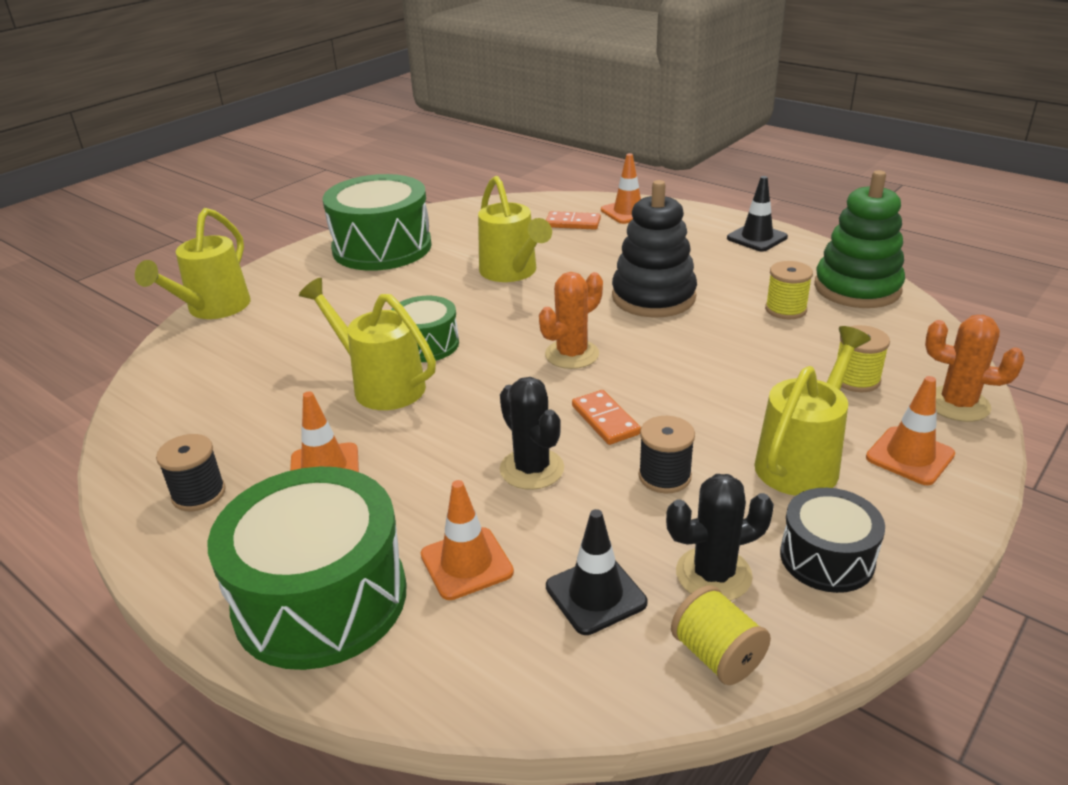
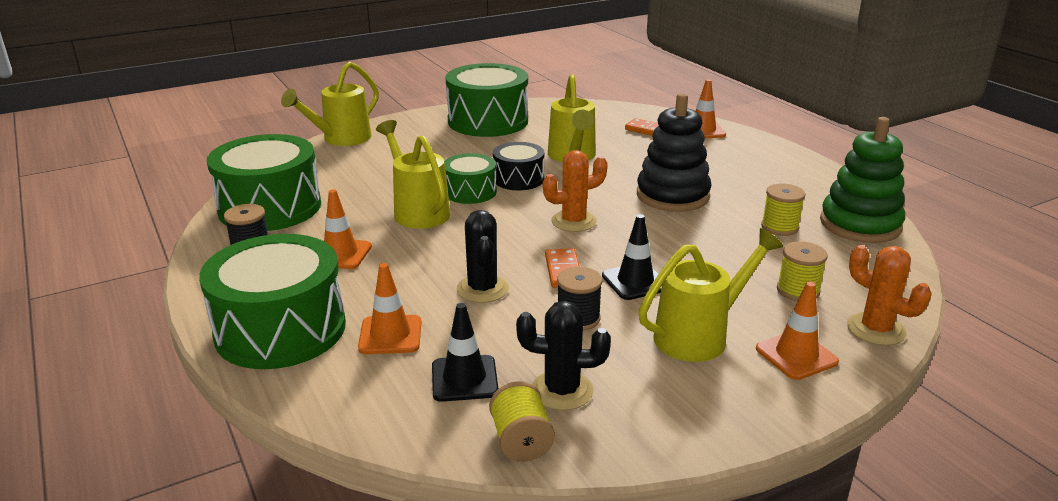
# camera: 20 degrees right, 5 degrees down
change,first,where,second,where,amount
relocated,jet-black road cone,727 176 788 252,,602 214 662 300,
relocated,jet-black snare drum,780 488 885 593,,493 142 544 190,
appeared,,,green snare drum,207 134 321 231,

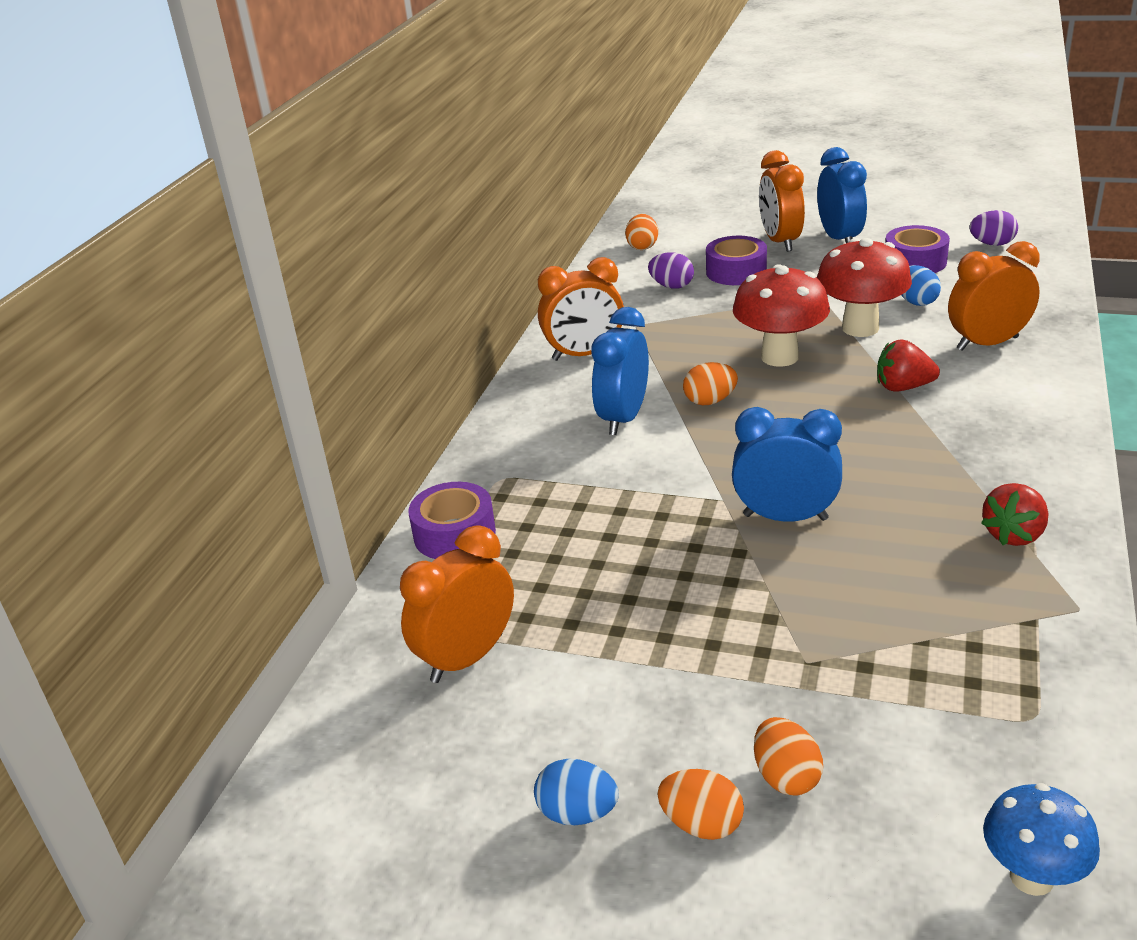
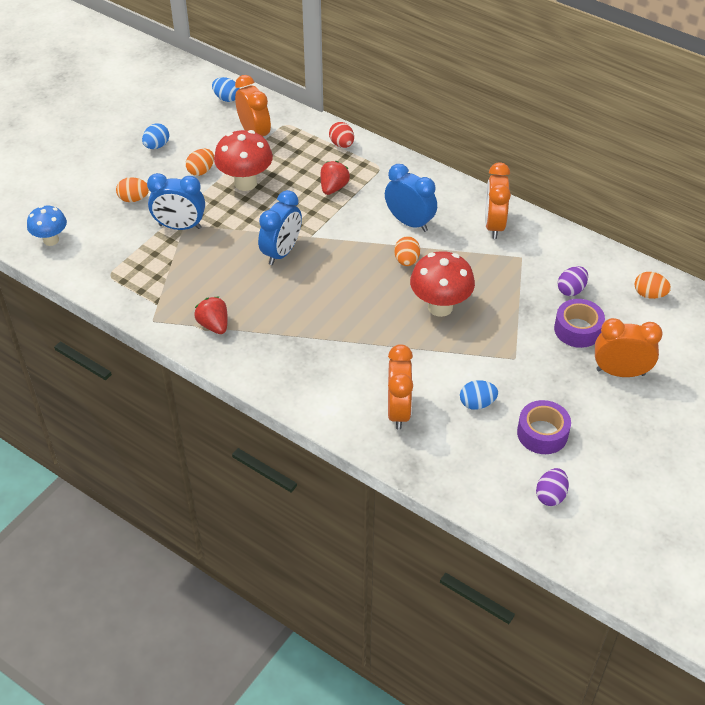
# camera: 105 degrees right, 15 degrees up
change,first,where,second,where,amount
exchanged,purple tape,408 482 496 559,scarlet toy egg,329 122 354 148,
relocated,orange-coloured toy egg,657 769 744 840,,186 149 214 176,
relocated,cobalt clock,817 147 867 243,,147 173 205 230,
relocated,scarlet fungus,817 238 912 337,,214 130 273 191,
relocated,scarlet berry,877 340 940 392,,321 161 350 195,
appeared,,,cobalt toy egg,212 77 240 102,

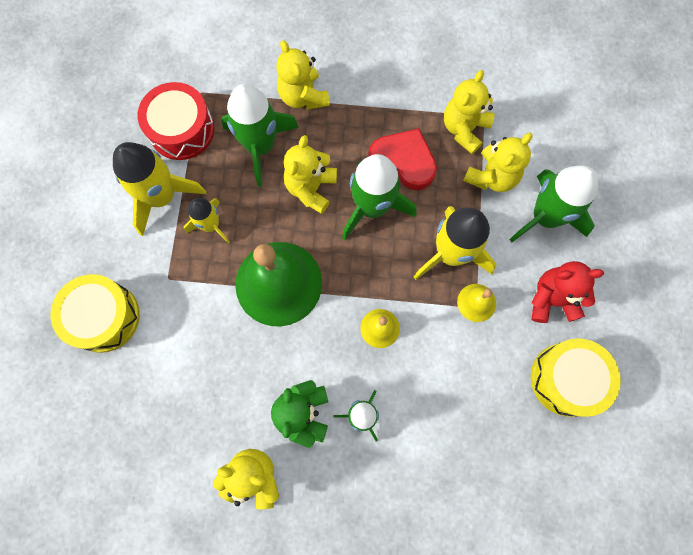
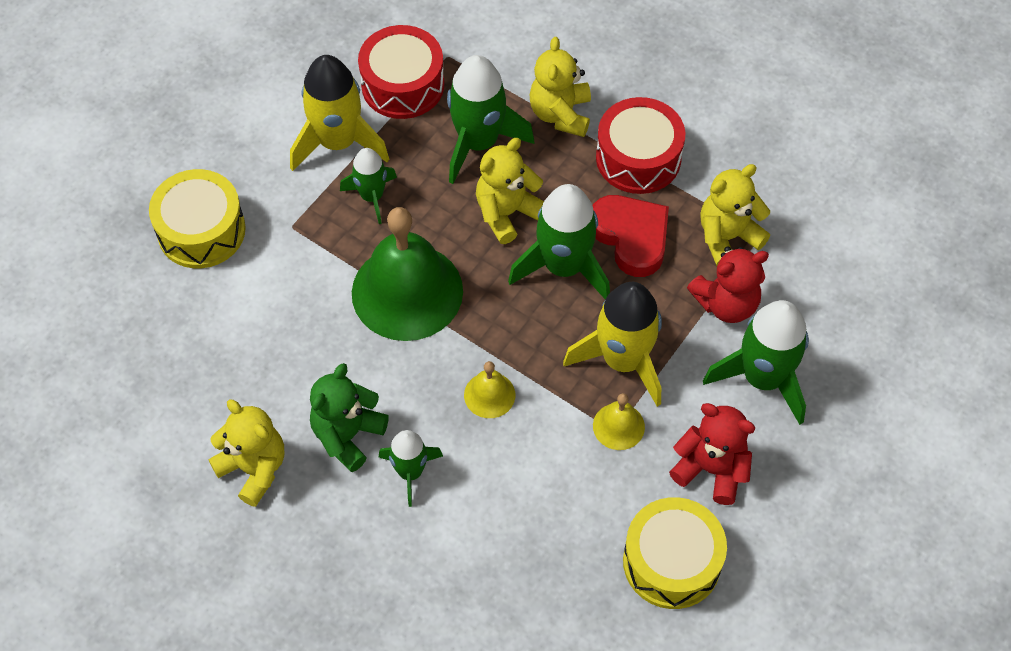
# camera: 30 degrees right, 15 degrees down
change,first,where,second,where,amount
colour,golden toy rocket,184 198 230 244,green toy rocket,340 148 397 224,
colour,golden teddy bear,463 133 532 192,scarlet teddy bear,687 246 769 323,
appeared,,,scarlet snare drum,596 97 685 194,

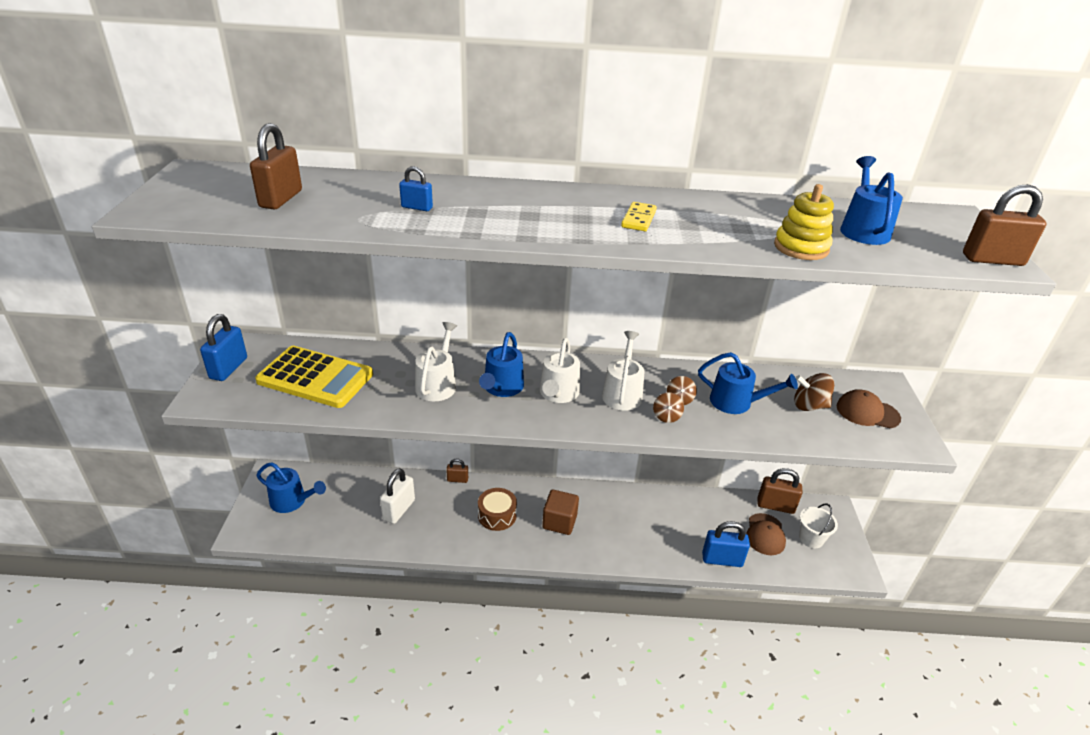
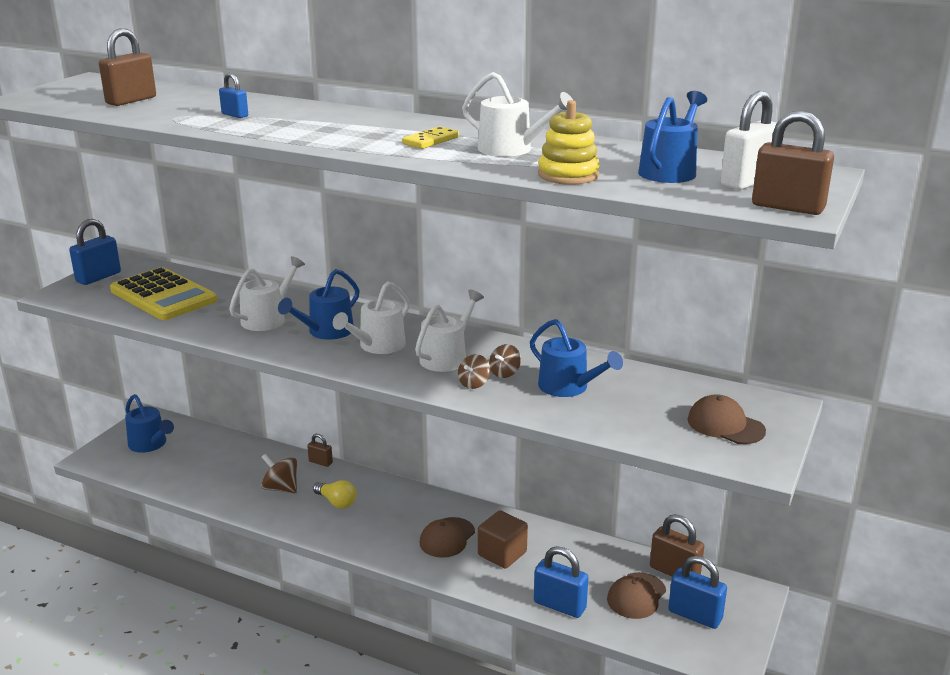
# camera: 25 degrees right, 10 degrees down
change,first,where,second,where,amount
relocated,pure white lock,380 468 415 524,,721 91 776 190,
exchanged,russet snare drum,478 488 517 531,golden lightbulb,313 480 356 509,
relocated,russet cube,542 490 579 535,,478 510 528 569,
relocated,russet spinning top,794 373 834 411,,261 454 297 493,
exchanged,pure white bucket,799 503 838 548,cobalt lock,668 556 727 629,
appeared,,,russet peaked cap,420 517 475 558,
appeared,,,pure white watering can,462 72 573 156,

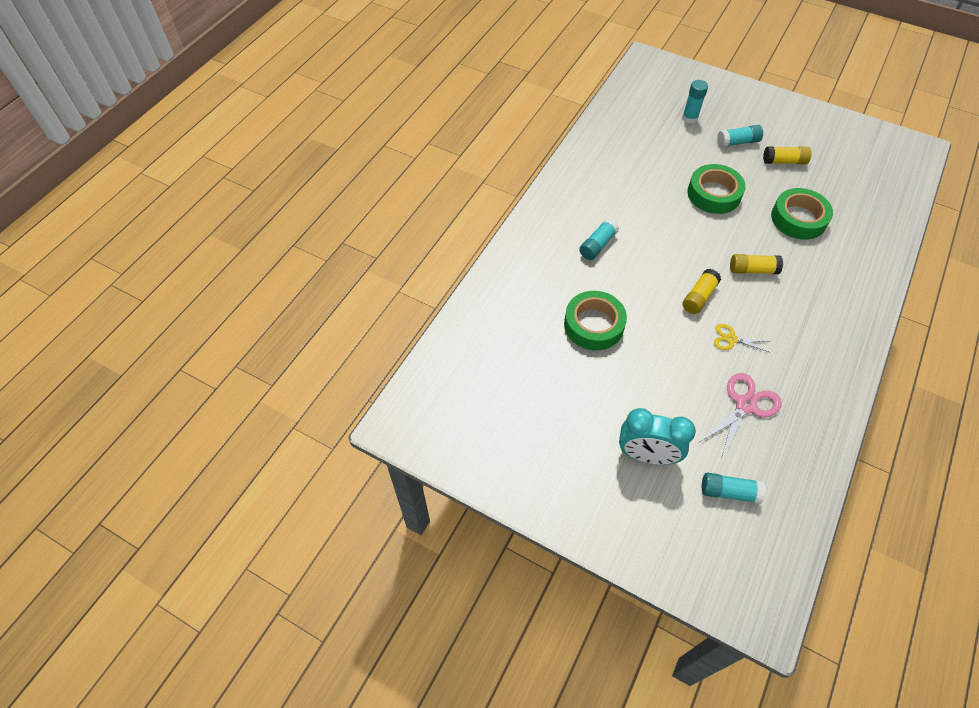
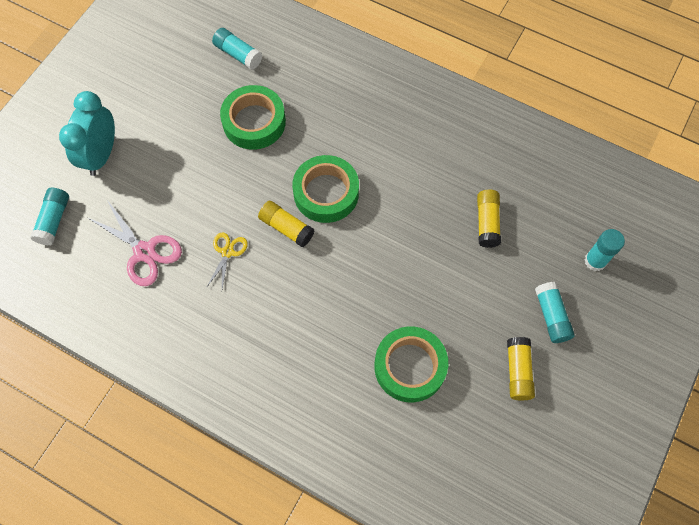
# camera: 90 degrees right, 10 degrees up
change,first,where,second,where,amount
relocated,aqua stick of glue,579 218 619 260,,212 28 263 70,
relocated,green tape,688 164 746 214,,292 155 359 223,
relocated,golden stick of glue,730 254 783 274,,477 190 501 248,

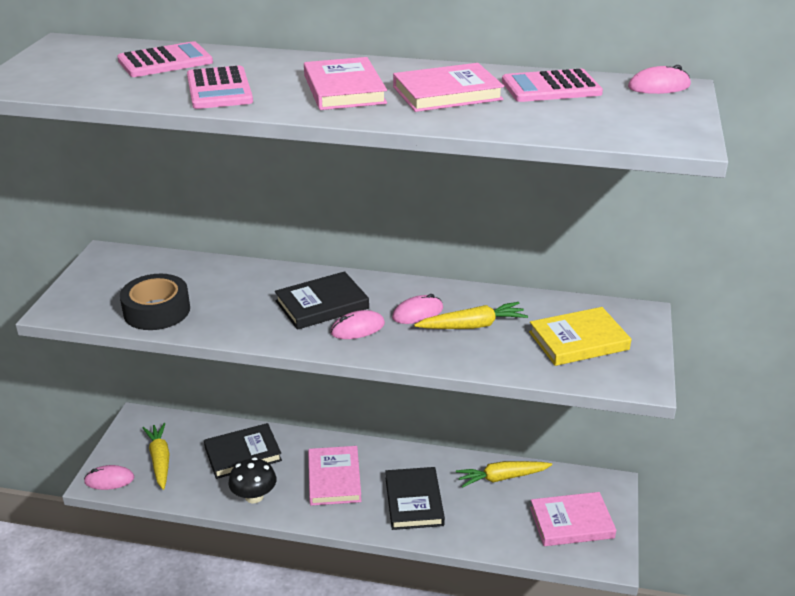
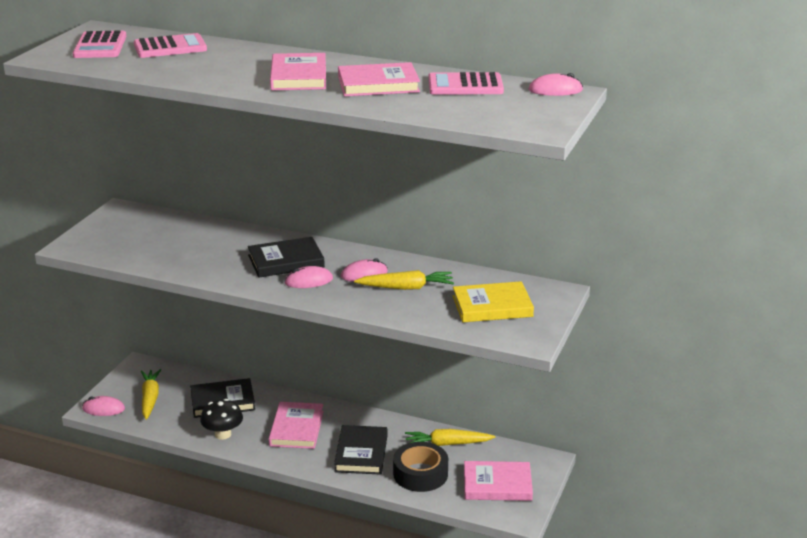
# camera: 10 degrees right, 5 degrees down
change,first,where,second,where,amount
relocated,jet-black tape,120 274 190 330,,393 442 448 492,
relocated,rosy pocket calculator,187 66 253 109,,73 31 126 58,

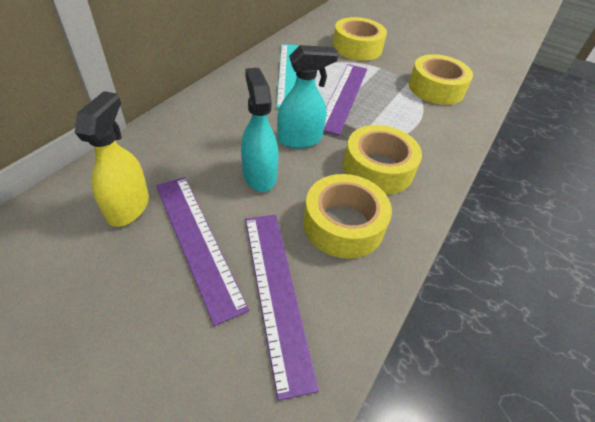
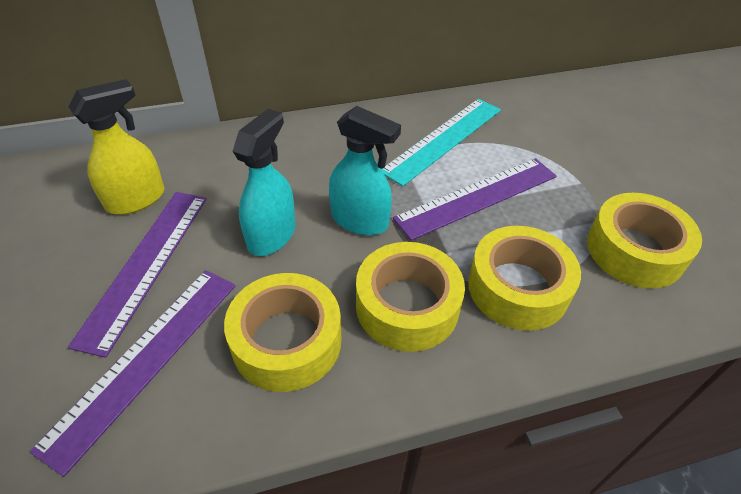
# camera: 45 degrees right, 0 degrees up
change,first,where,second,where,amount
relocated,golden tape,332 17 387 61,,468 226 581 331,

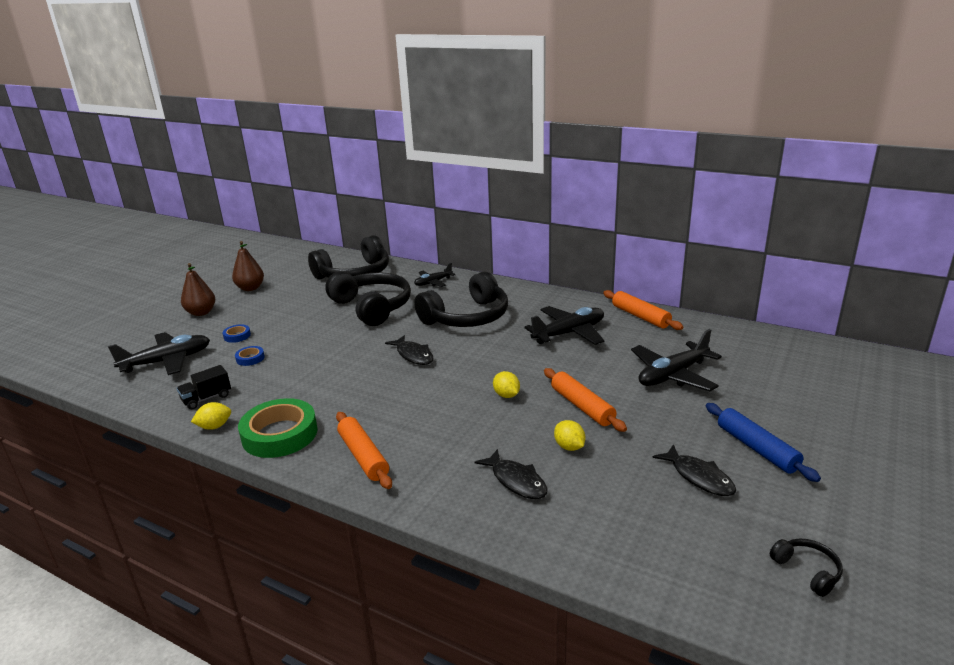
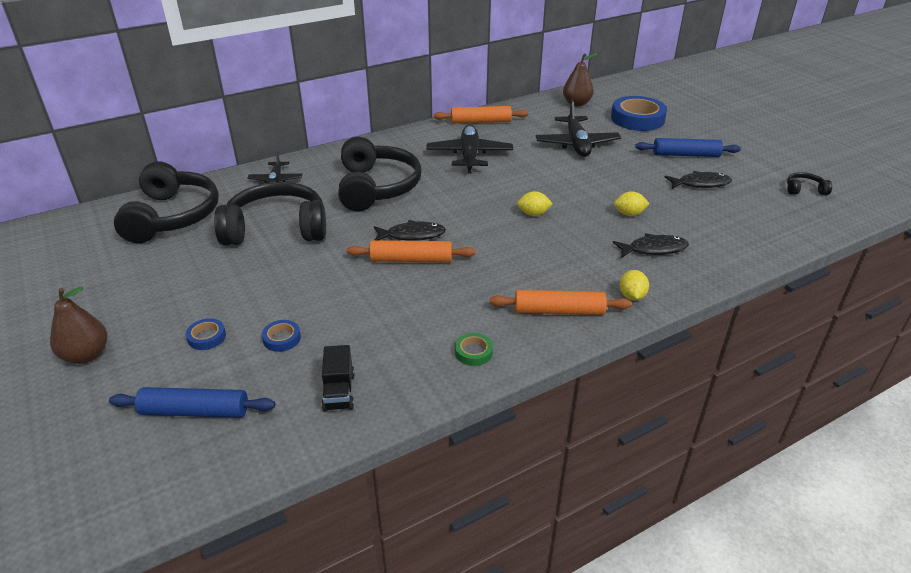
# camera: 60 degrees left, 10 degrees up
change,first,where,second,where,amount
exchanged,jet-black aeroplane,108 332 210 375,cobalt rolling pin,109 387 275 418,
relocated,golden citrus fruit,191 402 231 430,,620 270 649 301,
relocated,russet toy pear,232 241 264 291,,563 53 598 106,
size,green tape,238 398 318 458,,455 333 493 366,x0.45
relocated,orange-coloured rolling pin,544 368 627 432,,347 240 475 262,
appeared,,,cobalt tape,611 96 667 131,

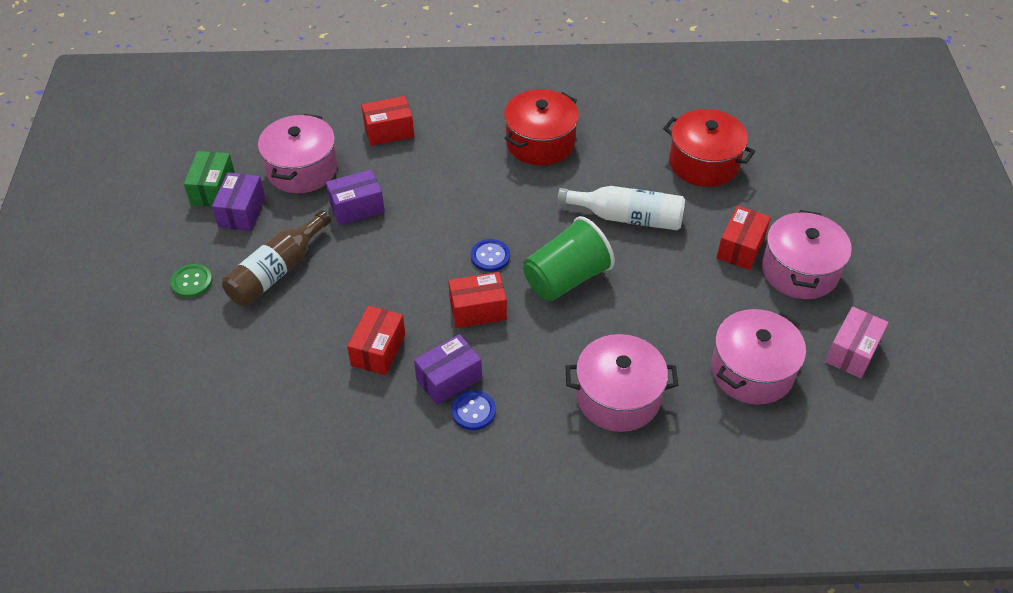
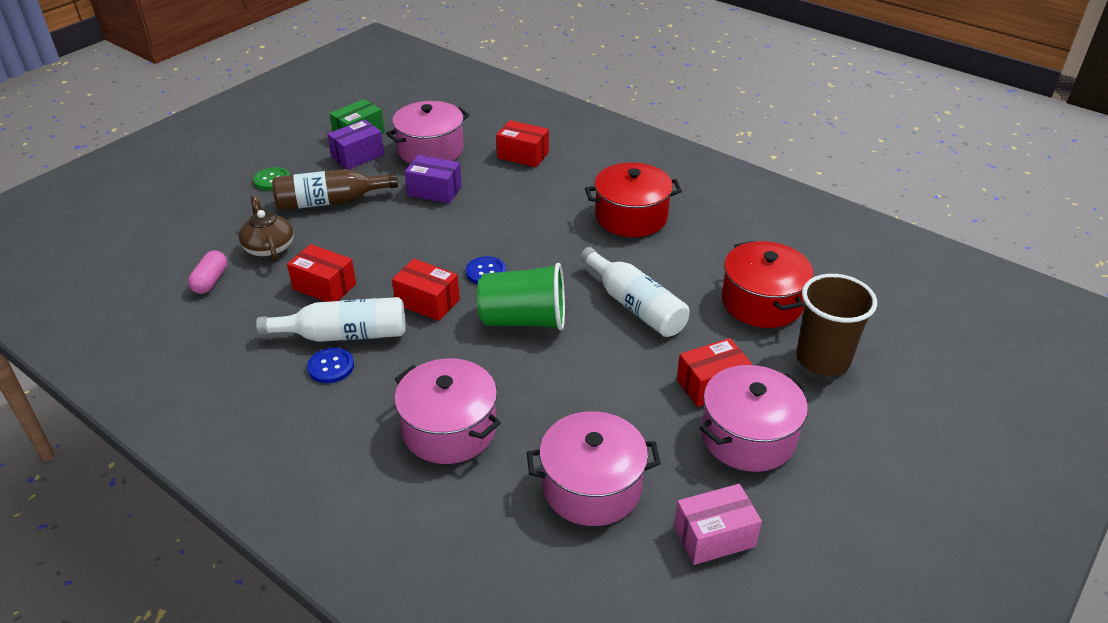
# camera: 40 degrees right, 10 degrees down
change,first,where,second,where,amount
spun,scarlet package,347 306 405 375,,287 244 356 302,60 degrees clockwise
exchanged,purple package,414 334 482 405,pure white drink bottle,256 297 405 342,
appeared,,,rosy pill shape,188 251 228 294,
appeared,,,russet teapot,239 195 294 261,
appeared,,,russet tumbler,796 274 877 376,

